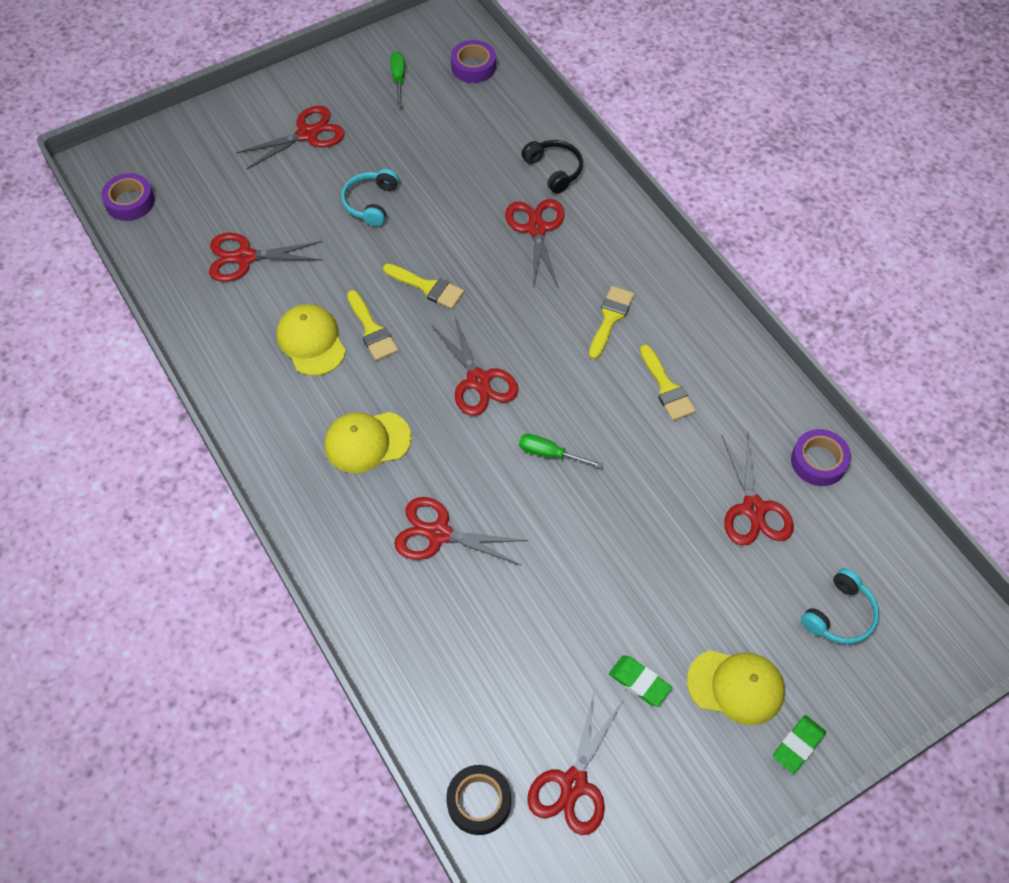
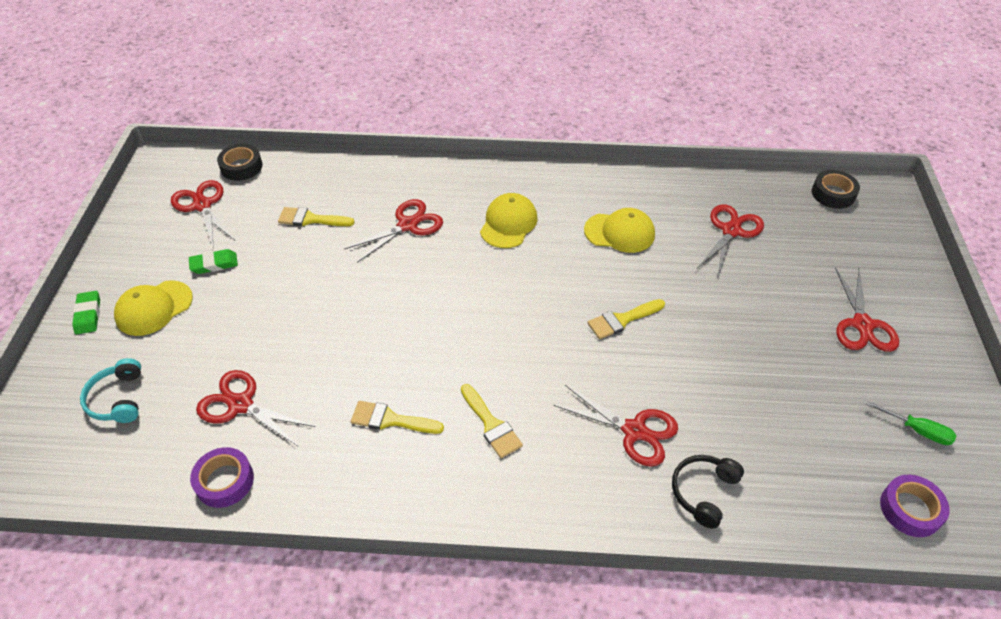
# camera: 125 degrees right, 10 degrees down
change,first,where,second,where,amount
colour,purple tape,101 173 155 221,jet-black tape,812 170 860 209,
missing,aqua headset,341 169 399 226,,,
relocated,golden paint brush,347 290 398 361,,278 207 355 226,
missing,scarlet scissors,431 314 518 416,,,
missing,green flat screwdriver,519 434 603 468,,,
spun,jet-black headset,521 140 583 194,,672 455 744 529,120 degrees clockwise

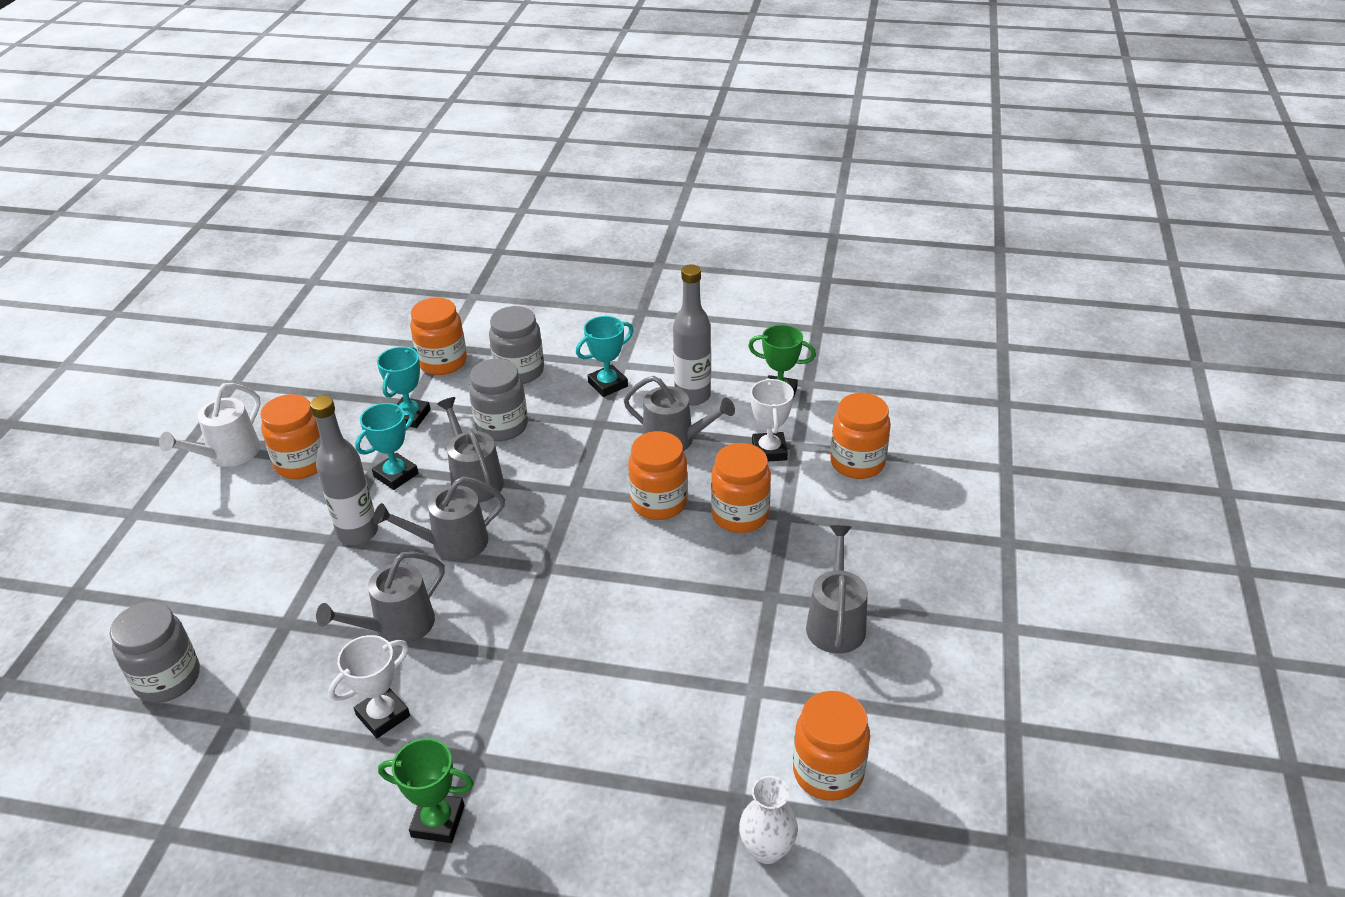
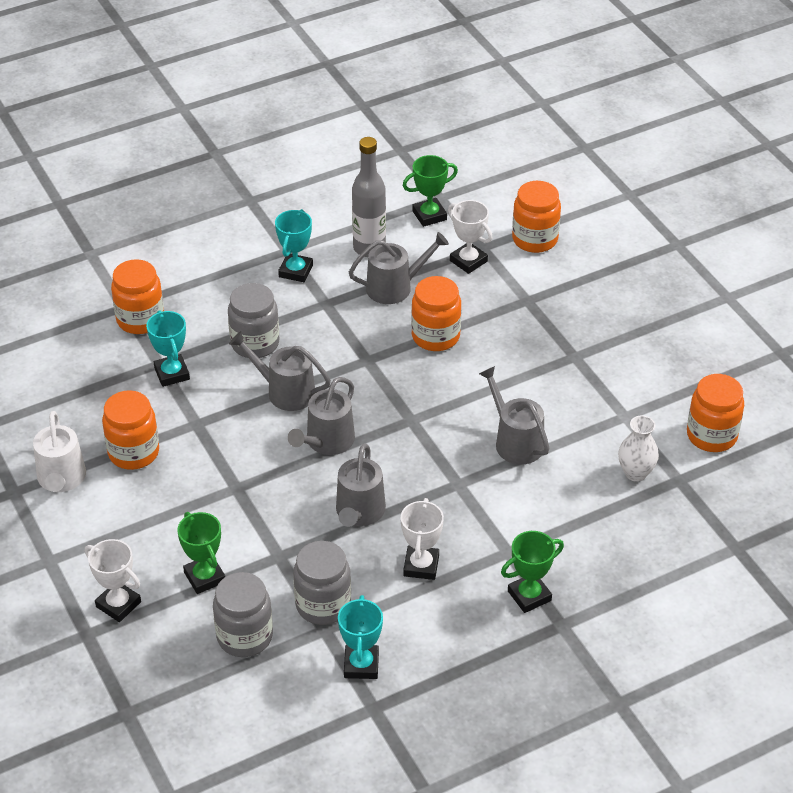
# camera: 40 degrees left, 5 degrees up
change,first,where,second,where,amount
missing,ash-grey drink bottle,310 396 378 545,,,
relocated,aqua prize cup,355 403 418 490,,338 595 383 679,
relocated,ash-grey jar,489 306 544 384,,293 541 351 625,
missing,orange-coloured jar,711 443 771 533,,,
relocated,pure white vase,739 776 798 864,,618 415 659 482,
relocated,ash-grey watering can,806 525 868 654,,479 366 550 464,
appeared,,,pure white prize cup,85 539 141 622,
appeared,,,green prize cup,177 512 225 594,

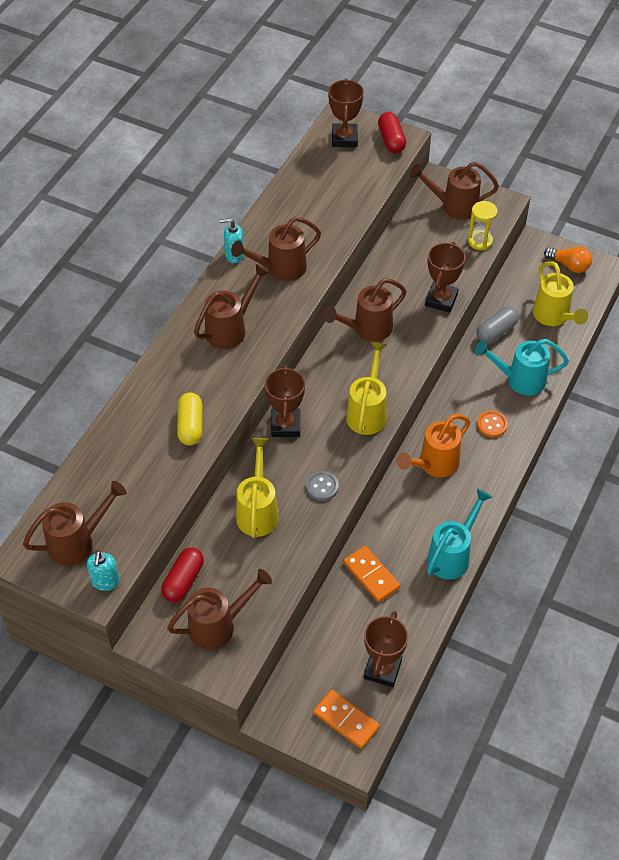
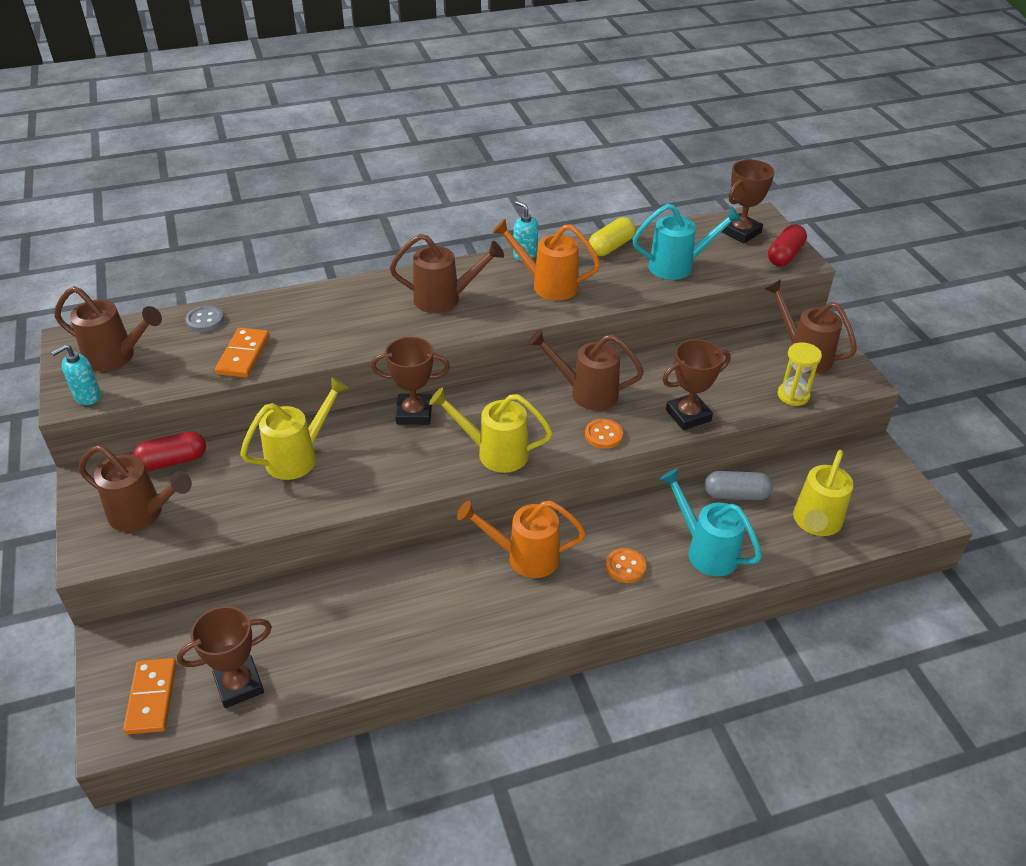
# camera: 45 degrees right, 10 degrees down
change,first,where,second,where,amount
relocated,golden pill shape,177 393 202 446,,589 217 636 256,
colour,russet watering can,231 217 321 281,orange-coloured watering can,492 219 600 300,
spun,russet prize cup,265 365 305 437,,371 337 450 425,45 degrees clockwise
relocated,ash-grey button,306 471 339 501,,185 306 224 332,
relocated,orange-coloured domino tile,343 546 400 602,,215 328 269 378,
spun,golden watering can,346 342 387 435,,429 388 553 473,135 degrees counterclockwise
relocated,aqua watering can,427 489 492 580,,632 204 742 280,
missing,orange-coloured lightbulb,544 247 592 273,,,
appeared,,,orange-coloured button,585 419 623 449,

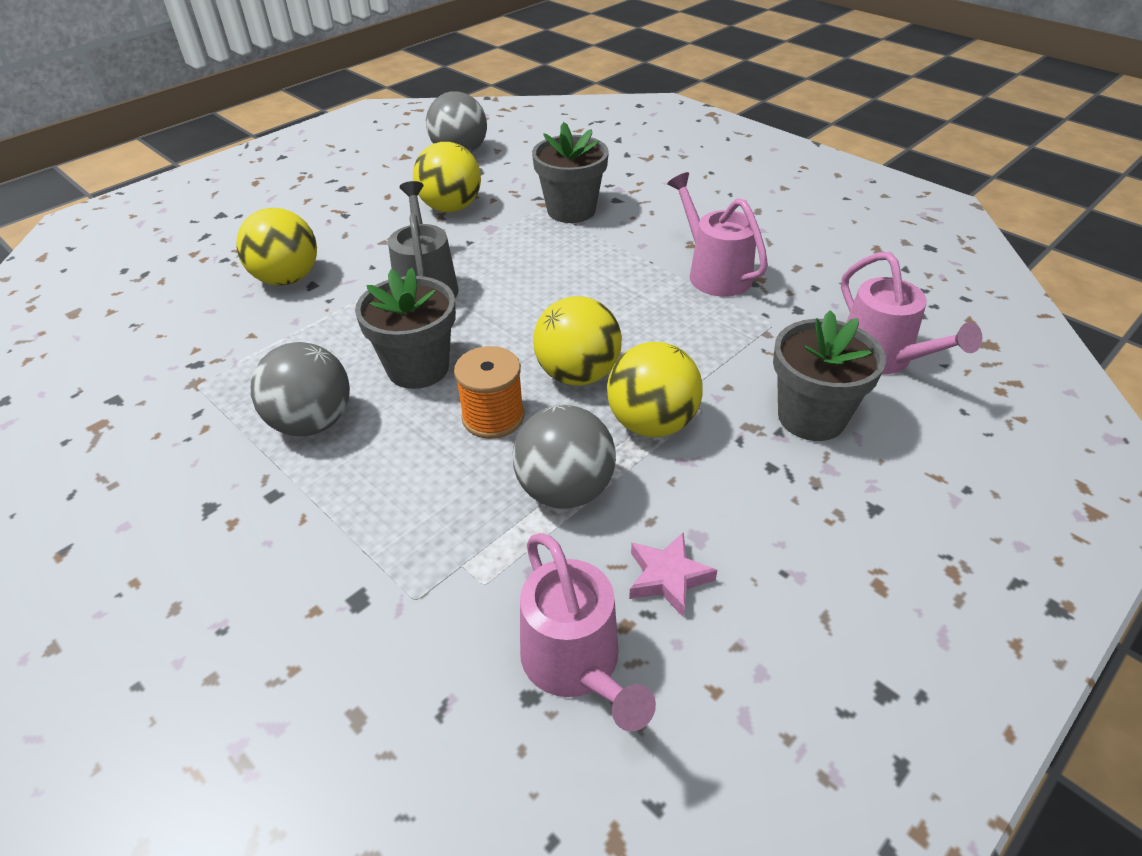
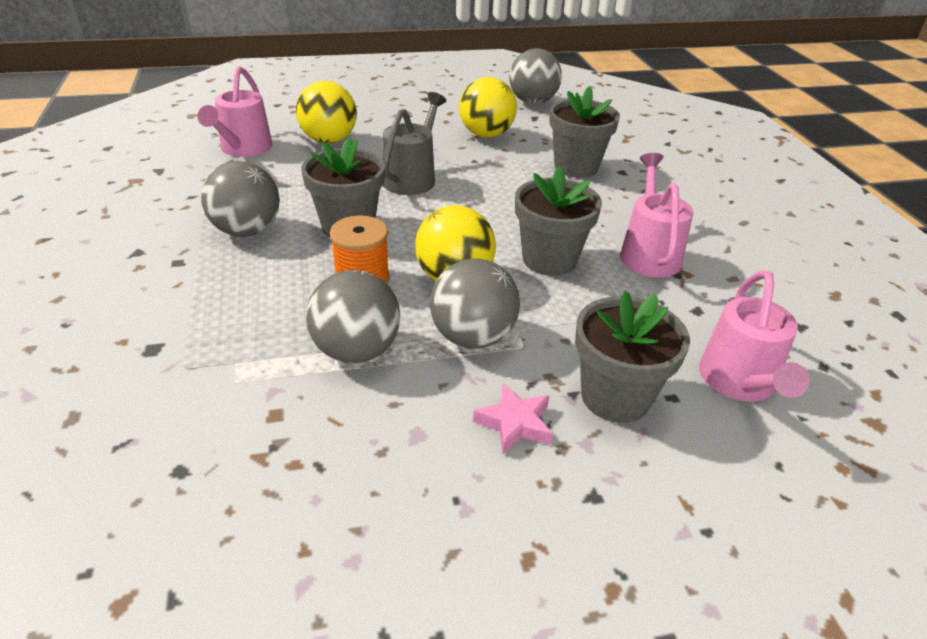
# camera: 30 degrees right, 5 degrees down
change,first,where,second,where,amount
relocated,rosy watering can,520 533 656 731,,197 66 272 157,
colour,golden ball,607 342 702 437,ash-grey ball,430 258 520 349,
relocated,rosy five-pointed star,629 532 717 618,,473 383 553 454,
appeared,,,ash-grey potted plant,515 166 602 276,

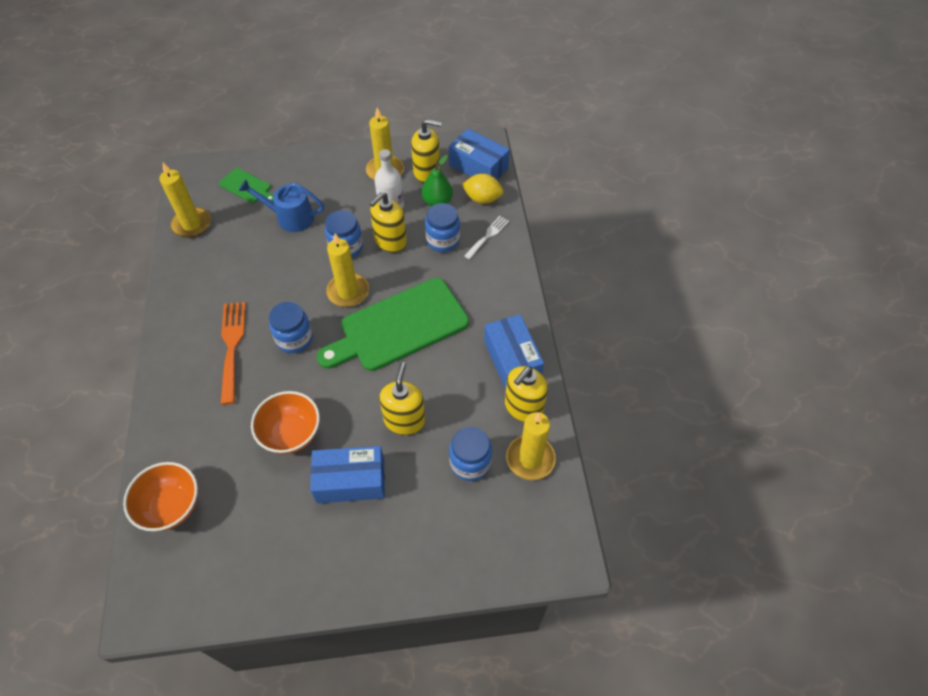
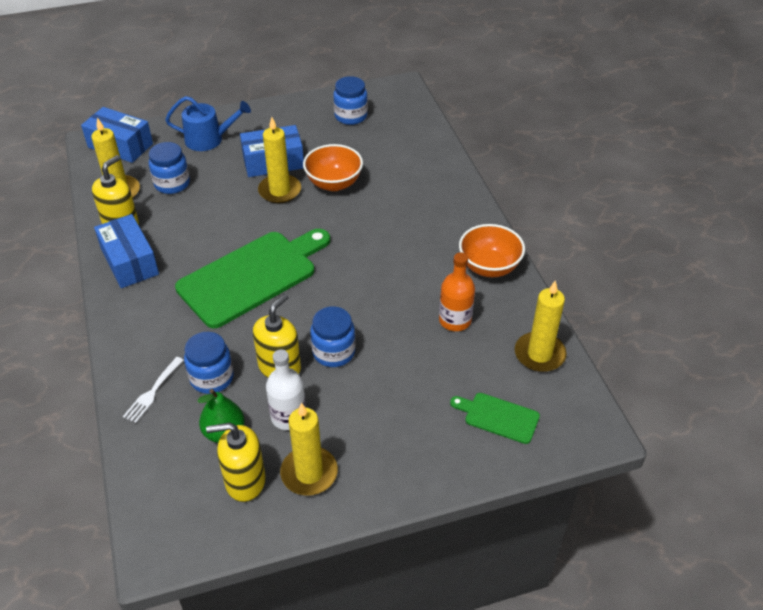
# camera: 170 degrees right, 10 degrees down
change,first,where,second,where,amount
relocated,orange-coloured bowl,123 462 198 531,,459 224 525 277,
missing,orange-coloured dinner fork,221 302 246 405,,,
relocated,cobalt watering can,239 179 324 232,,165 96 251 151,
relocated,cobalt jar,269 302 313 353,,333 76 368 125,
relocated,golden candle,326 234 369 307,,258 117 301 203,
missing,golden soap pump,379 362 425 435,,,
relocated,cobalt package,449 129 510 180,,81 107 153 163,
missing,golden citrus fruit,462 173 503 204,,,
appeared,,,orange-coloured drink bottle,439 252 475 331,

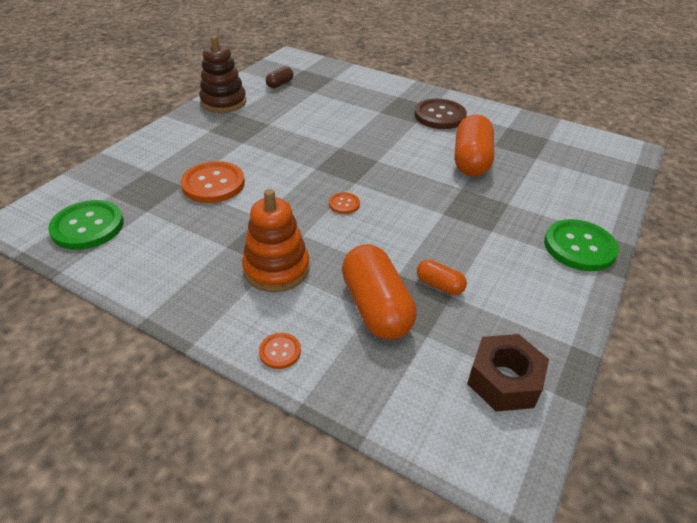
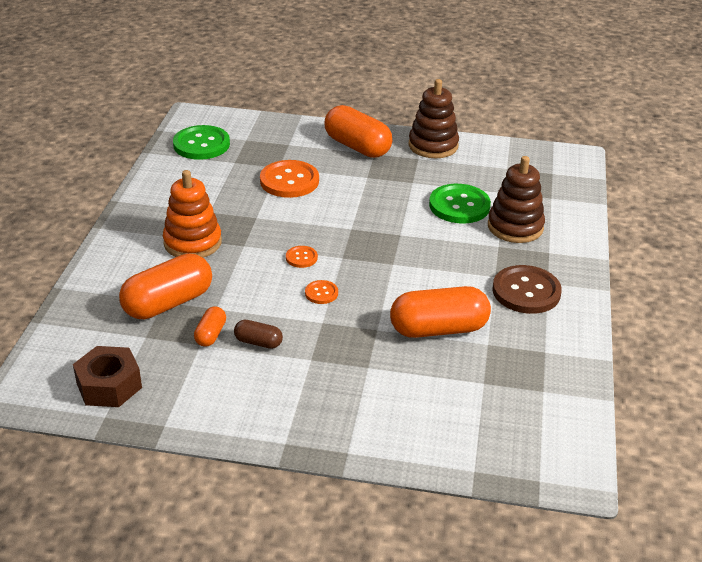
# camera: 70 degrees right, 5 degrees down
change,first,where,second,where,amount
relocated,orange-coloured button,259 333 301 369,,305 280 338 304,
relocated,russet pill shape,266 66 293 88,,234 320 283 349,
relocated,green button,544 219 619 271,,429 184 491 223,
appeared,,,orange-coloured pill shape,325 105 392 158,
appeared,,,russet stacking rings,488 156 545 243,

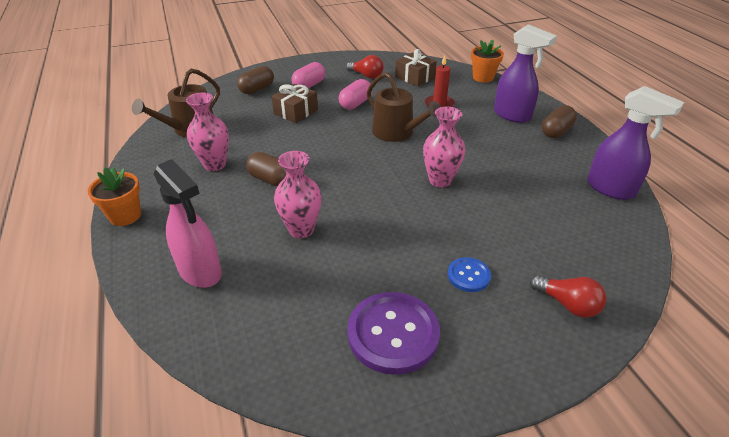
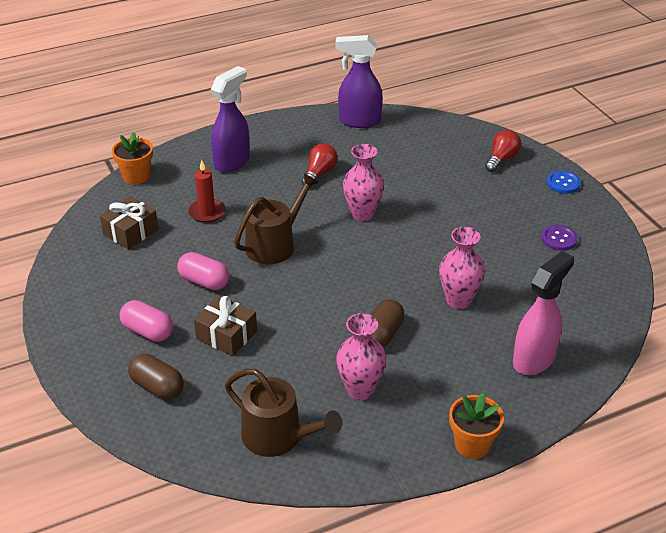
# camera: 95 degrees left, 0 degrees up
change,first,where,second,where,amount
relocated,scarlet lightbulb,346 55 384 79,,302 143 338 188,
size,purple button,347 292 440 375,,541 225 578 251,x0.52
relocated,cobalt button,448 257 491 292,,547 171 581 194,
missing,russet pill shape,542 105 577 138,,,
spun,purple spray cleaner,587 86 684 200,,336 35 383 128,120 degrees counterclockwise

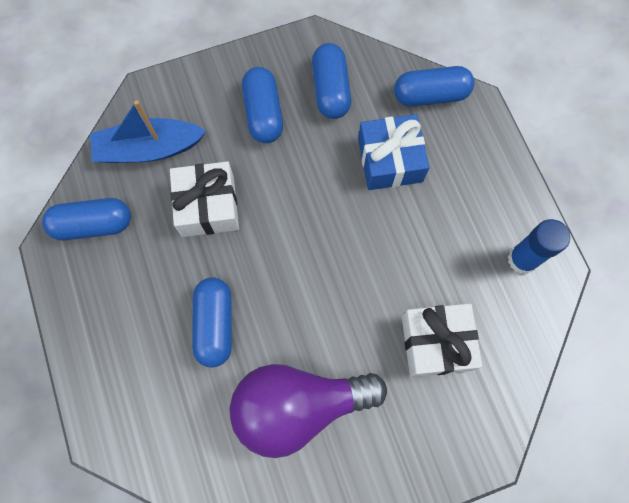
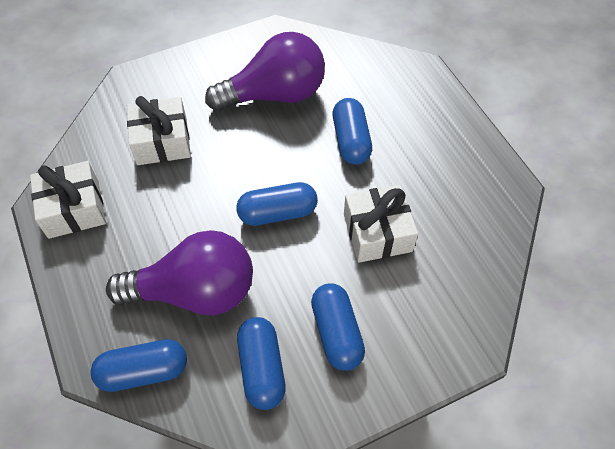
# camera: 175 degrees right, 15 degrees down
change,first,where,second,where,amount
relocated,cobalt pill shape,42 198 131 241,,236 182 318 226,
missing,cobalt boat,90 100 206 163,,,
exchanged,cobalt present,358 114 430 190,purple lightbulb,106 230 253 315,
exchanged,cobalt stick of glue,508 219 570 274,pure white present,30 161 106 239,

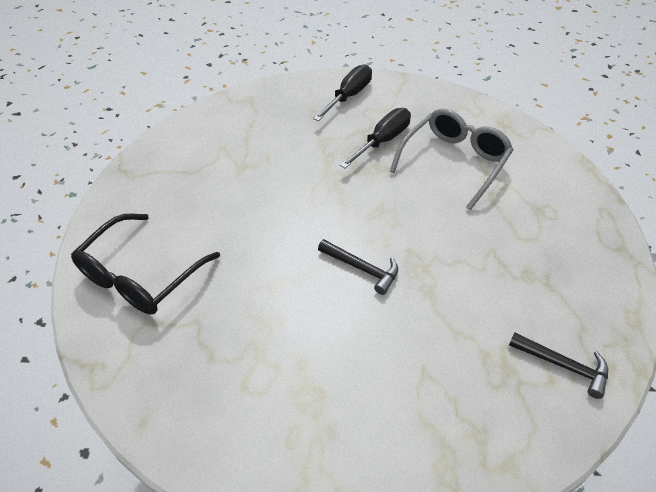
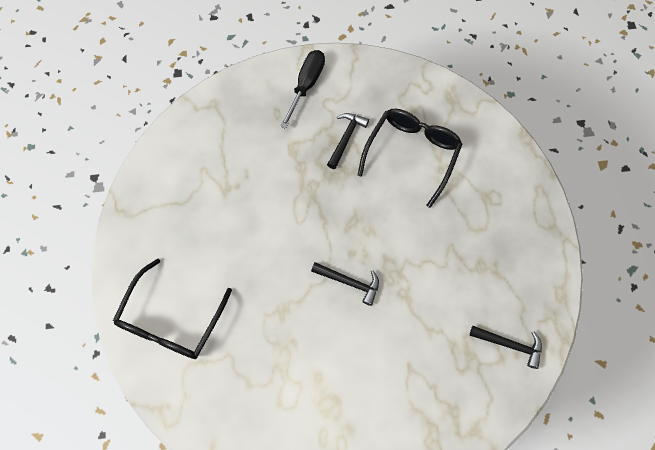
# camera: 10 degrees left, 20 degrees up
change,first,where,second,where,amount
exchanged,jet-black flat screwdriver,340 108 411 169,jet-black carpenter's hammer,327 113 369 169,
colour,ash-grey eyeglasses,390 109 513 210,jet-black eyeglasses,358 109 463 208,

